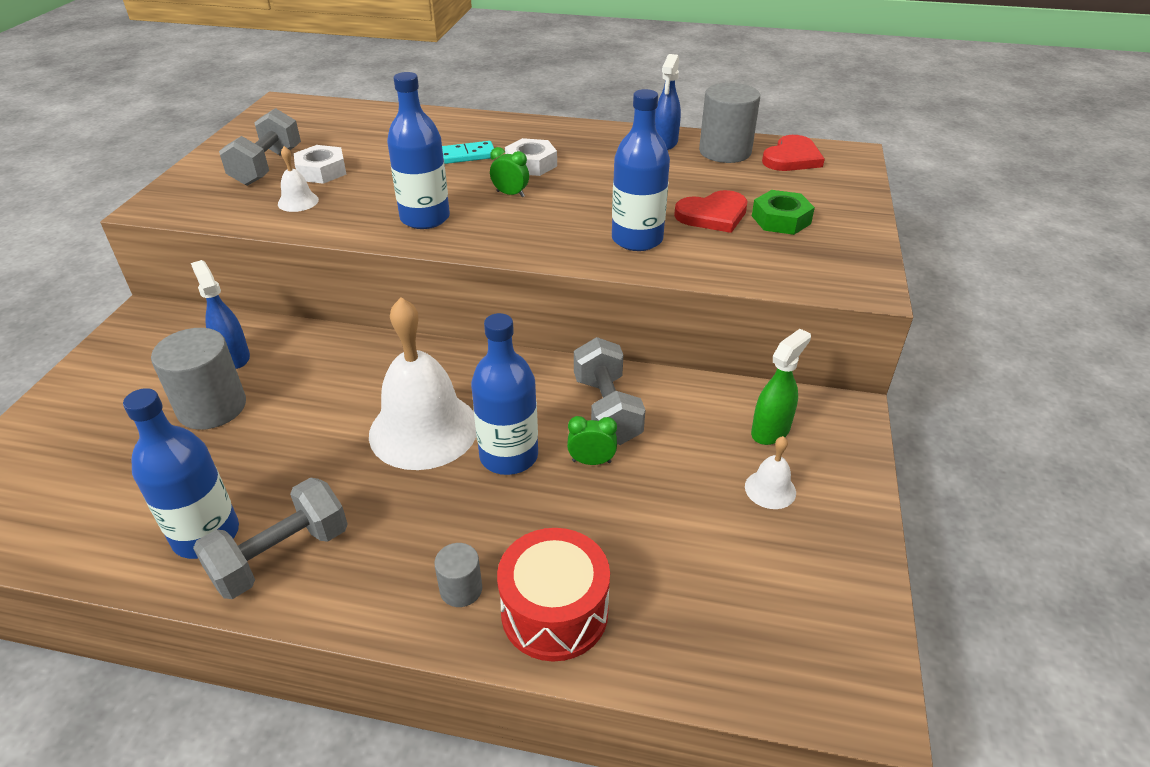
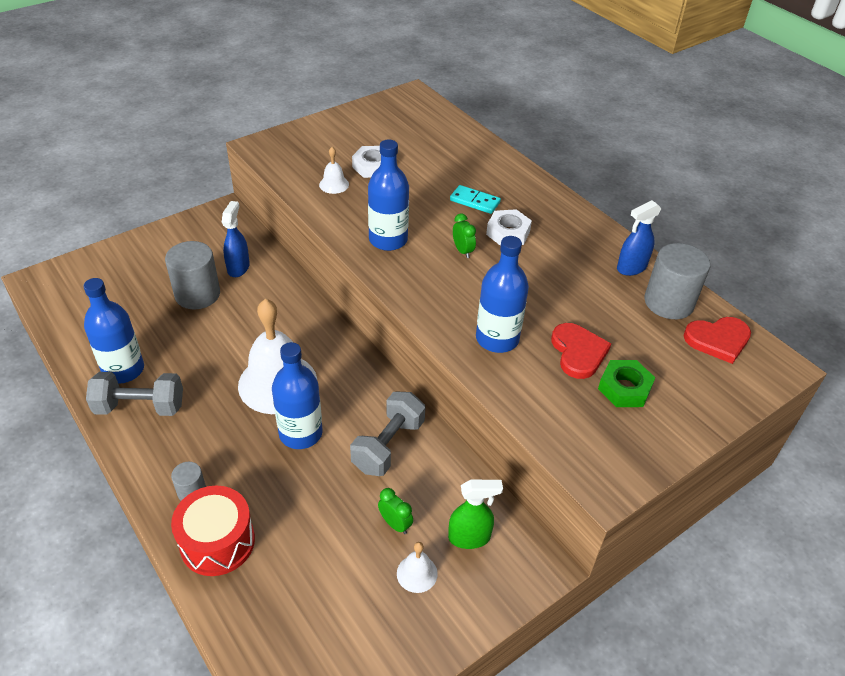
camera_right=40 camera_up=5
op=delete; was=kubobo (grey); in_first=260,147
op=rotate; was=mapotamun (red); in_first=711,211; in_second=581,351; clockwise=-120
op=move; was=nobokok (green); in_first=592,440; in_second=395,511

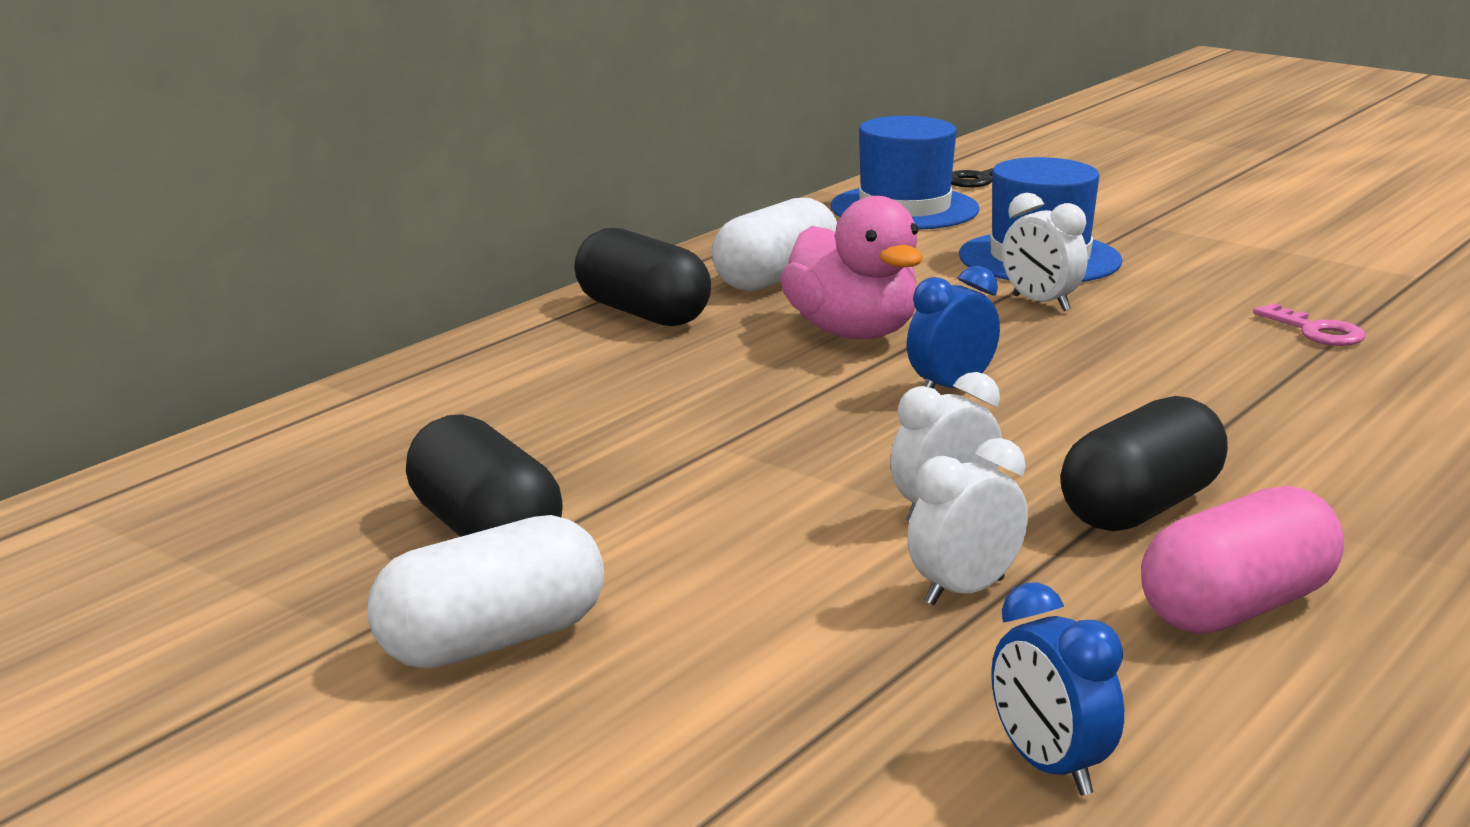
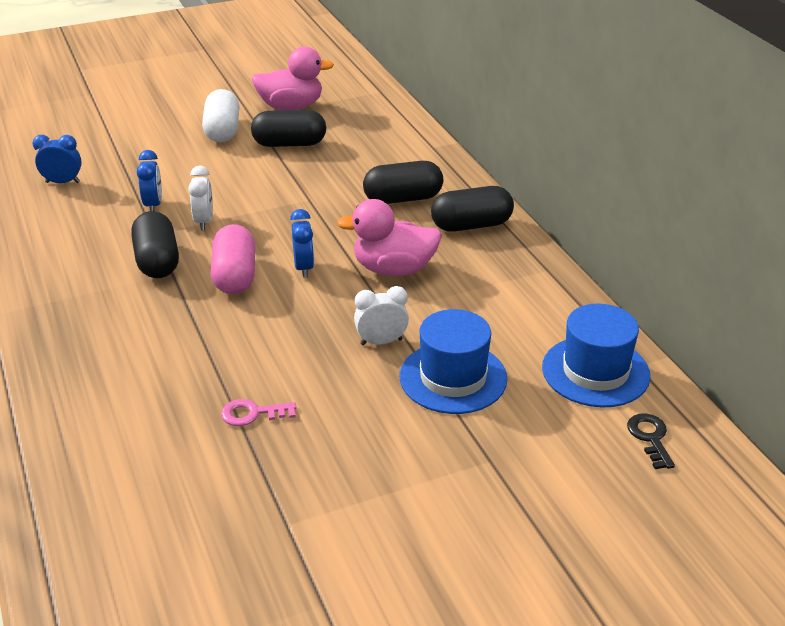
camera_right=120 camera_up=15
op=delete; was=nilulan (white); in_first=774,244
op=recolor; was=nobokok (white); now=nobokok (blue); in_first=967,522; in_second=149,180
op=move; was=nilulan (pink); in_first=1242,559; in_second=233,259
op=insert; now=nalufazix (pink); in_second=293,78
op=insert; now=nilulan (black); in_second=403,182

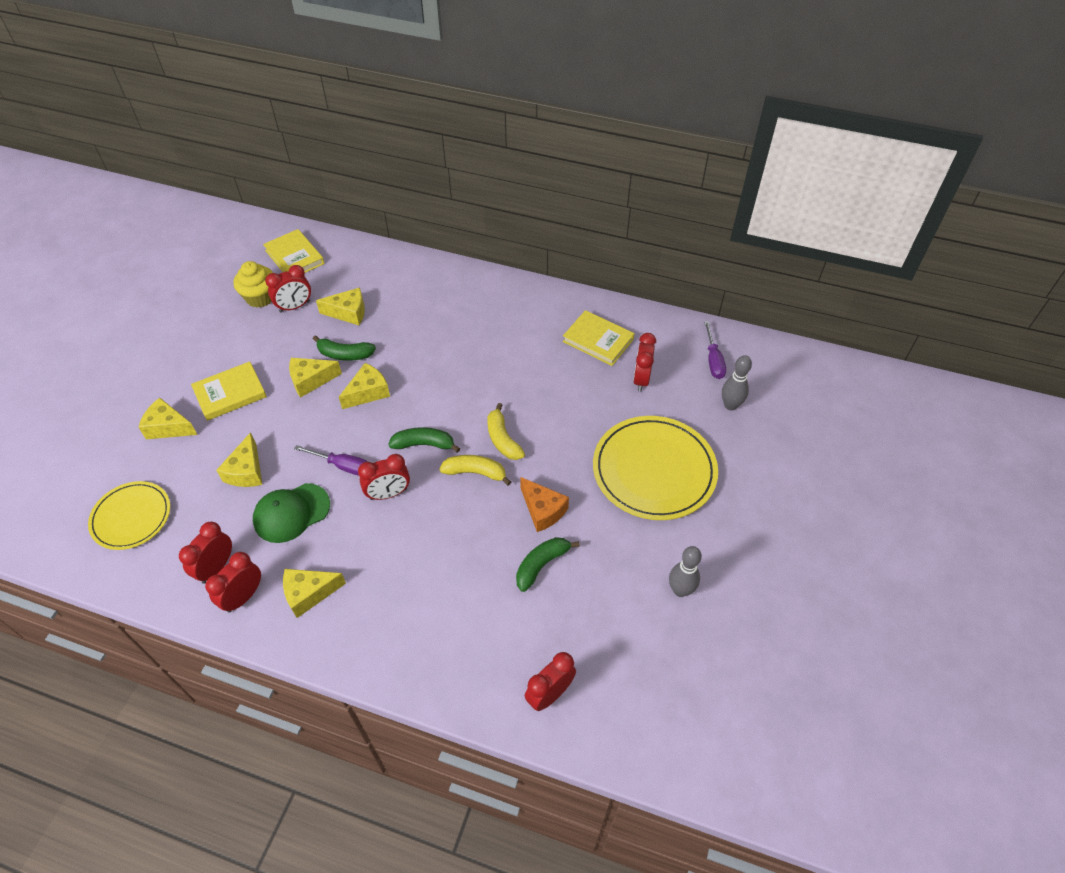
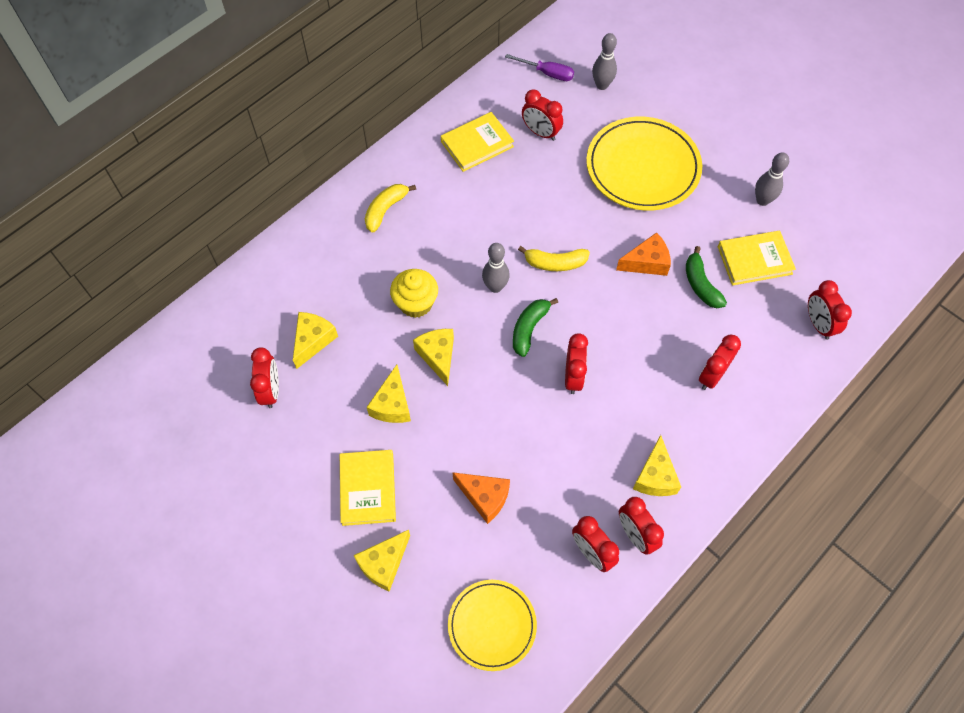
camera_right=-65 camera_up=10
op=move; was=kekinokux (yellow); in_first=293,251; in_second=757,258
op=move; was=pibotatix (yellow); in_first=253,284; in_second=414,293
op=delete; was=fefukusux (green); in_first=344,348
op=recolor; was=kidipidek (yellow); now=kidipidek (orange); in_first=239,459; in_second=481,498
op=delete; was=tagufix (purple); in_first=330,460
op=move; was=fefukusux (yellow); in_first=475,470; in_second=390,208
op=delete; was=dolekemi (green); in_first=291,513
op=insert; now=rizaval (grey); in_second=496,268
op=insert; now=nobokok (red); in_second=720,362

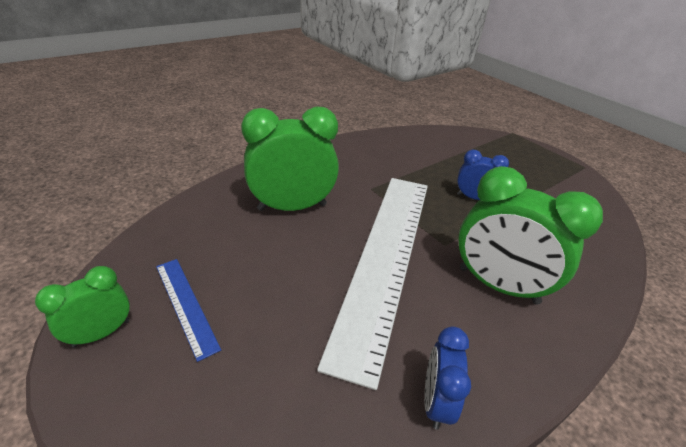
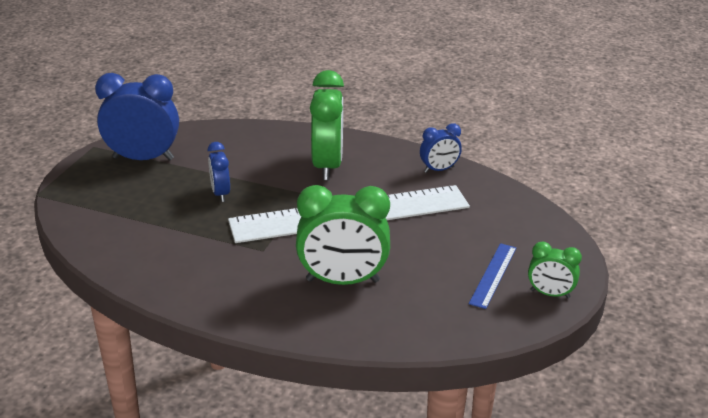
camera_right=-120 camera_up=-5
op=rotate; was=nobokok (green); in_first=290,159; in_second=343,235; clockwise=-45
op=insert; now=nobokok (blue); in_second=137,116

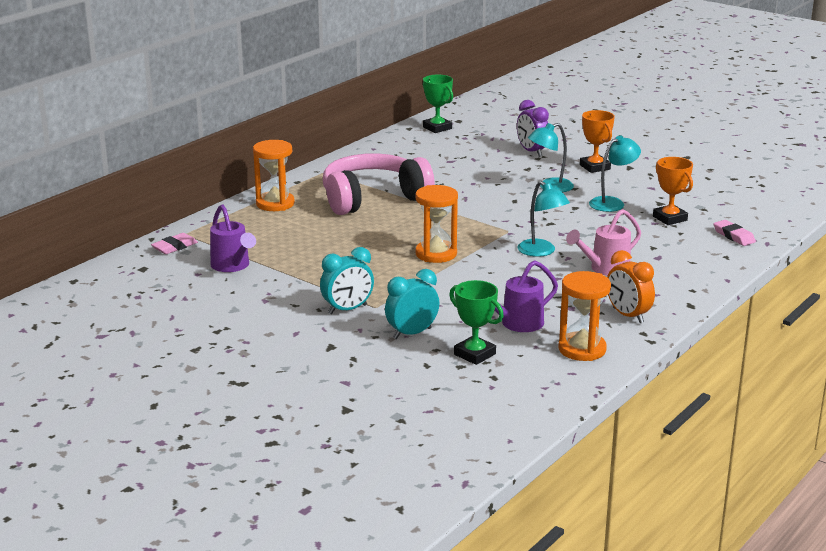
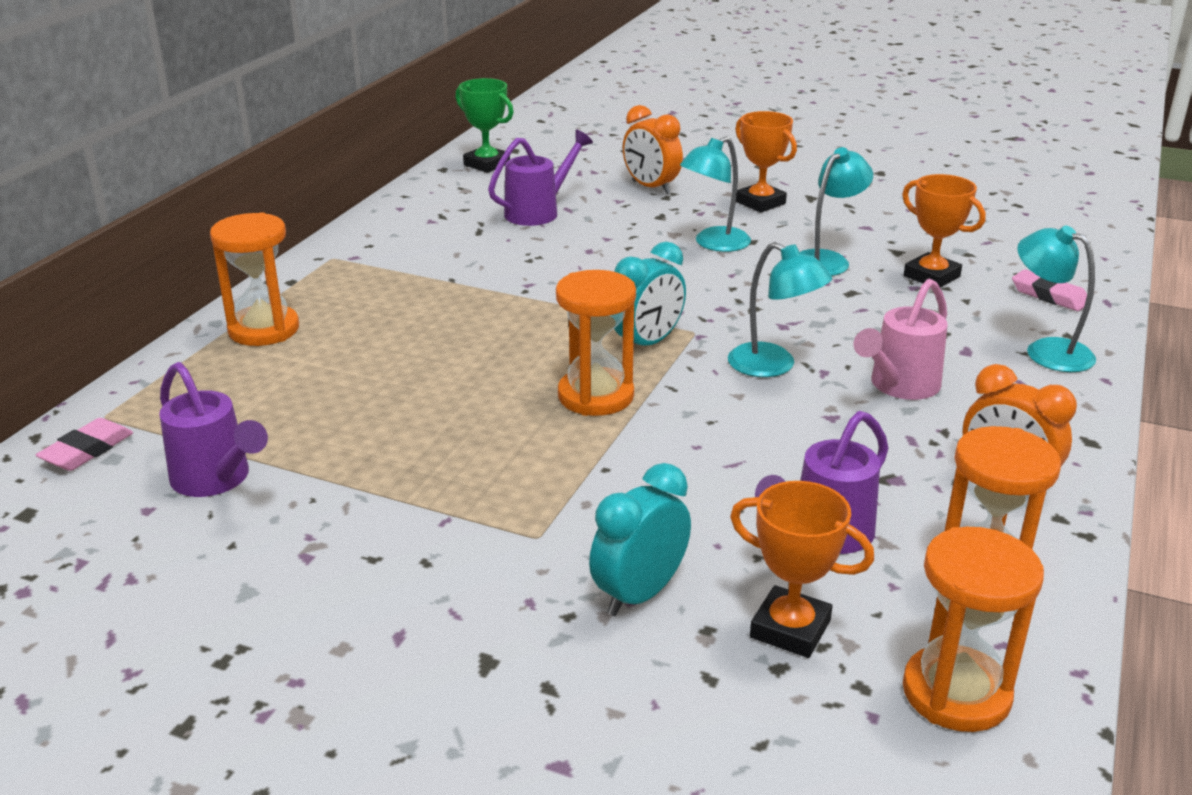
camera_right=-15 camera_up=5
op=recolor; was=nobokok (purple); now=nobokok (orange); in_first=533,128; in_second=653,149
op=delete; was=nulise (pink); in_first=379,184
op=move; was=nobokok (turquoise); in_first=347,280; in_second=650,296
op=recolor; was=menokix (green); now=menokix (orange); in_first=476,322; in_second=802,569
op=insert; now=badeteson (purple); in_second=540,178
op=insert; now=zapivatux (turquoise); in_second=1056,299
op=insert; now=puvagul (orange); in_second=973,629

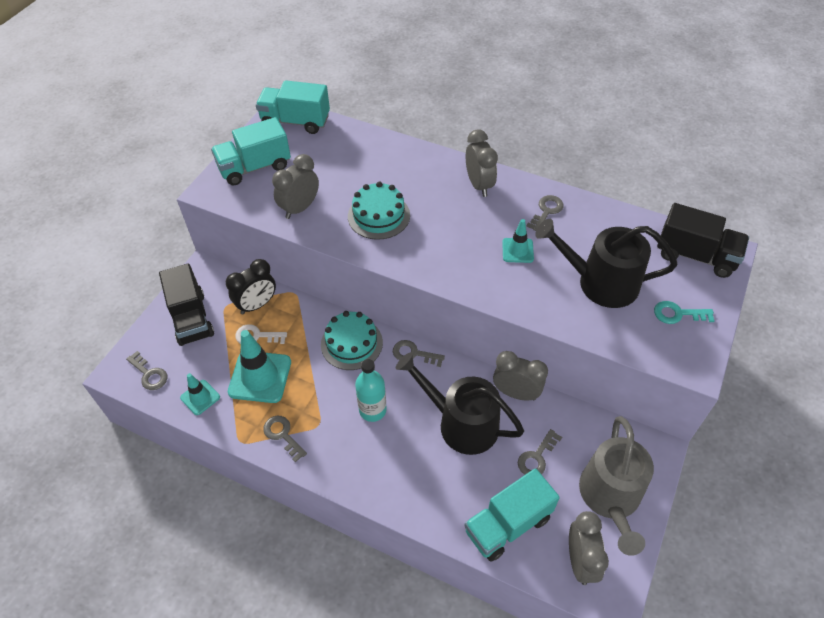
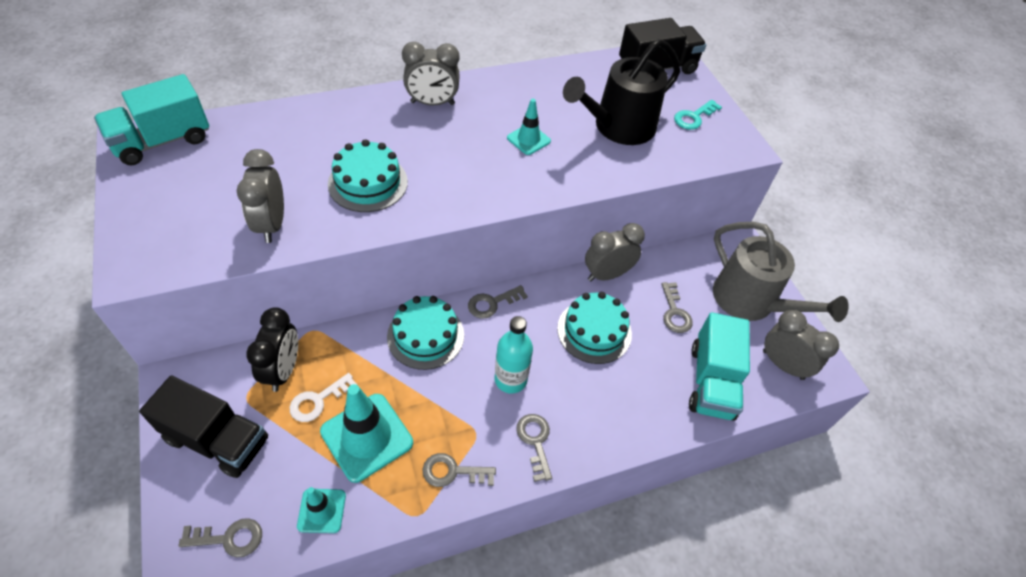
camera_right=-50 camera_up=0
op=delete; was=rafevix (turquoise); in_first=251,151
op=rotate; was=nobokok (grey); in_first=482,163; in_second=431,73; clockwise=150
op=move; was=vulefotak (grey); in_first=545,213; in_second=534,448
op=replace; was=badeteson (black); now=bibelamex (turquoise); in_first=460,403; in_second=594,328

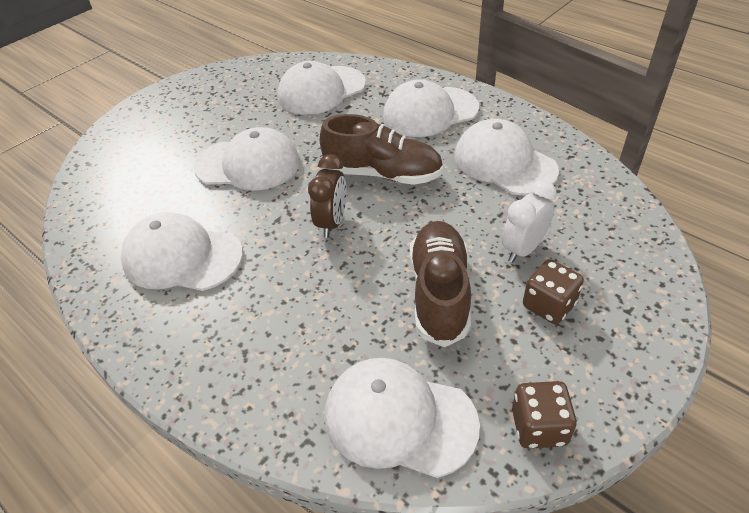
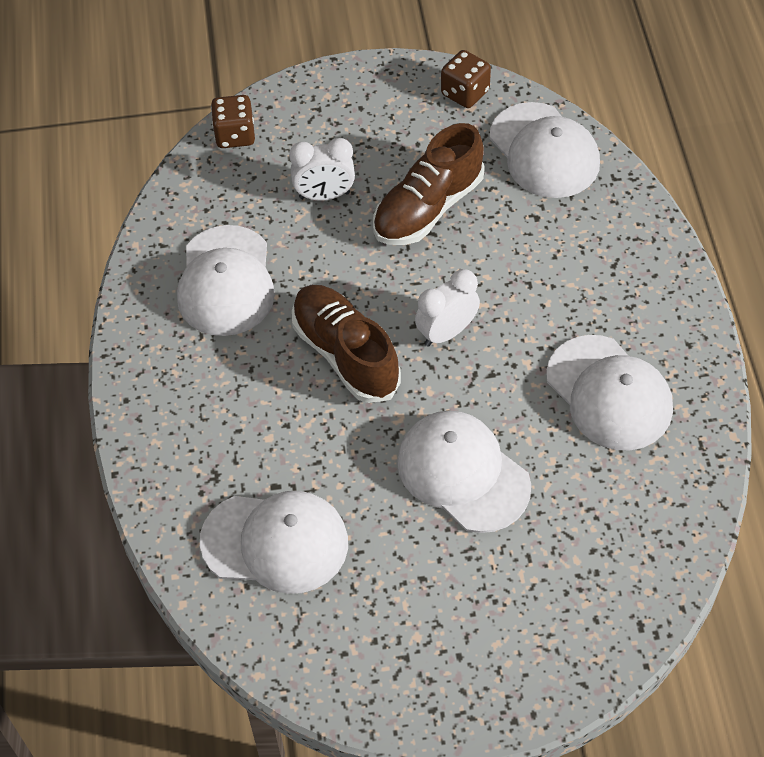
camera_right=-140 camera_up=10
op=delete; was=dolekemi (white); in_first=431,108
op=recolor; was=nobokok (brown); now=nobokok (white); in_first=327,196; in_second=447,308
op=move; was=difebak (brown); in_first=553,291; in_second=233,121

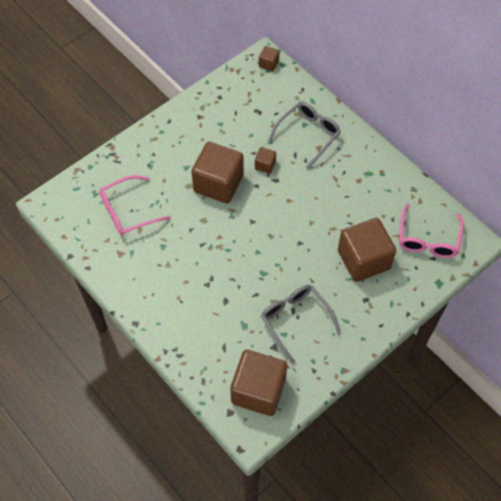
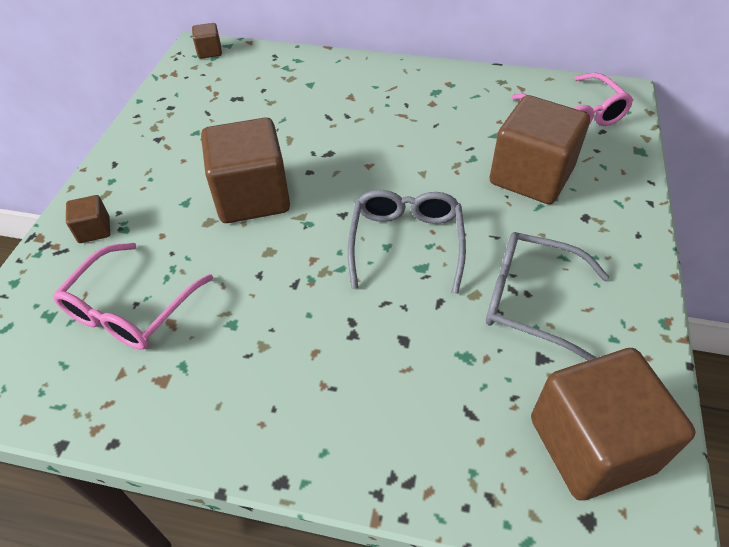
camera_right=-35 camera_up=-10
op=move; was=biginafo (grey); in_first=304,135; in_second=407,242
op=move; was=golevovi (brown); in_first=265,160; in_second=88,219

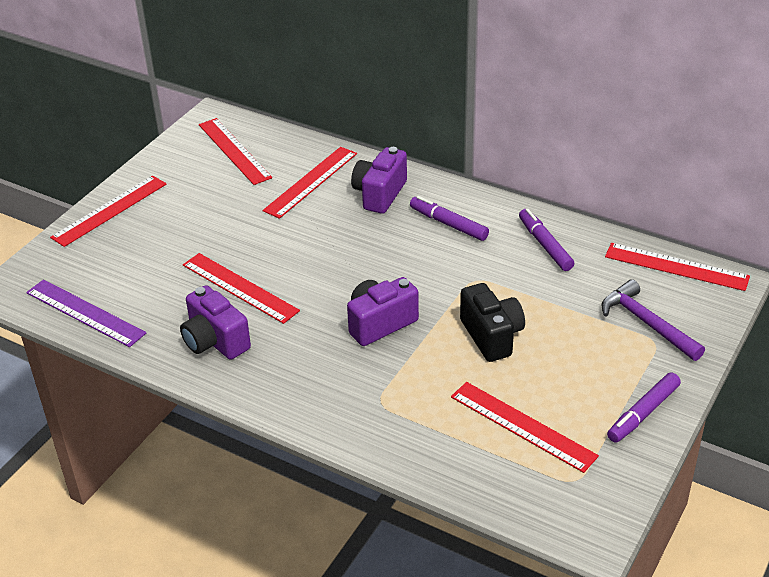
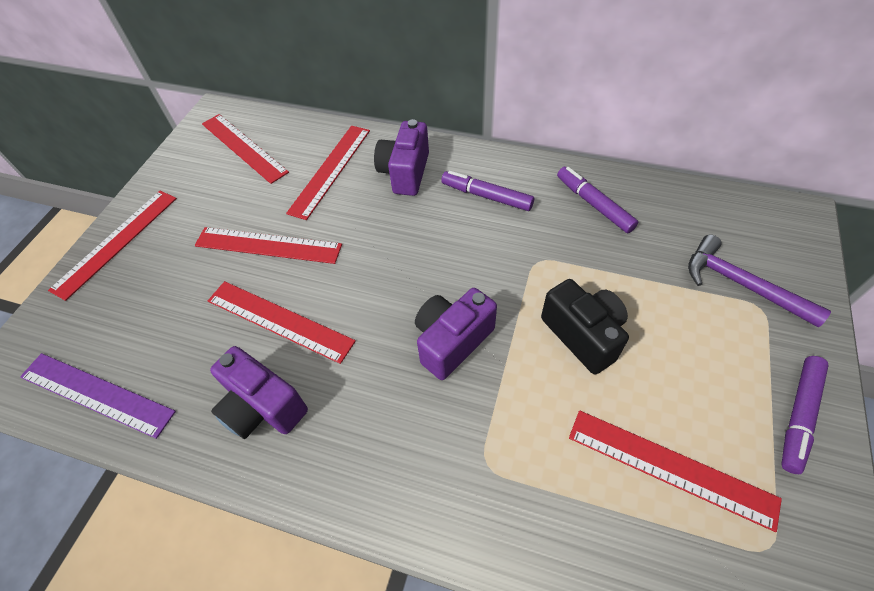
camera_right=-10 camera_up=15
op=move; was=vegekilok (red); in_first=677,267; in_second=268,245

